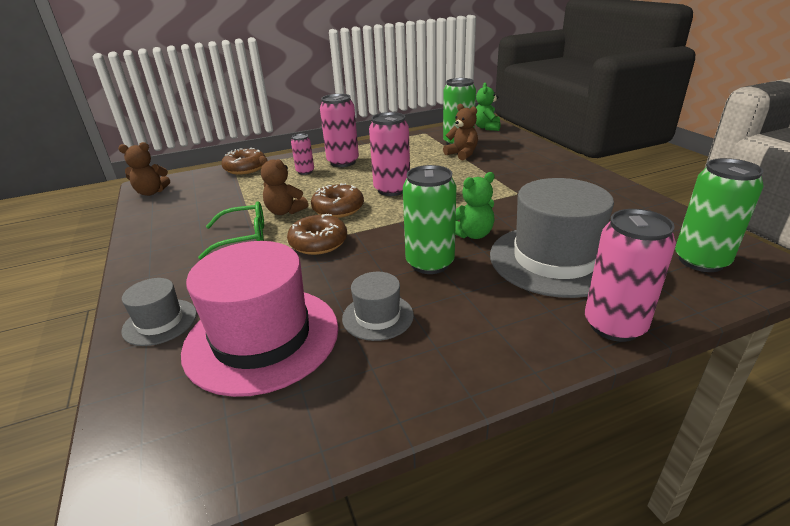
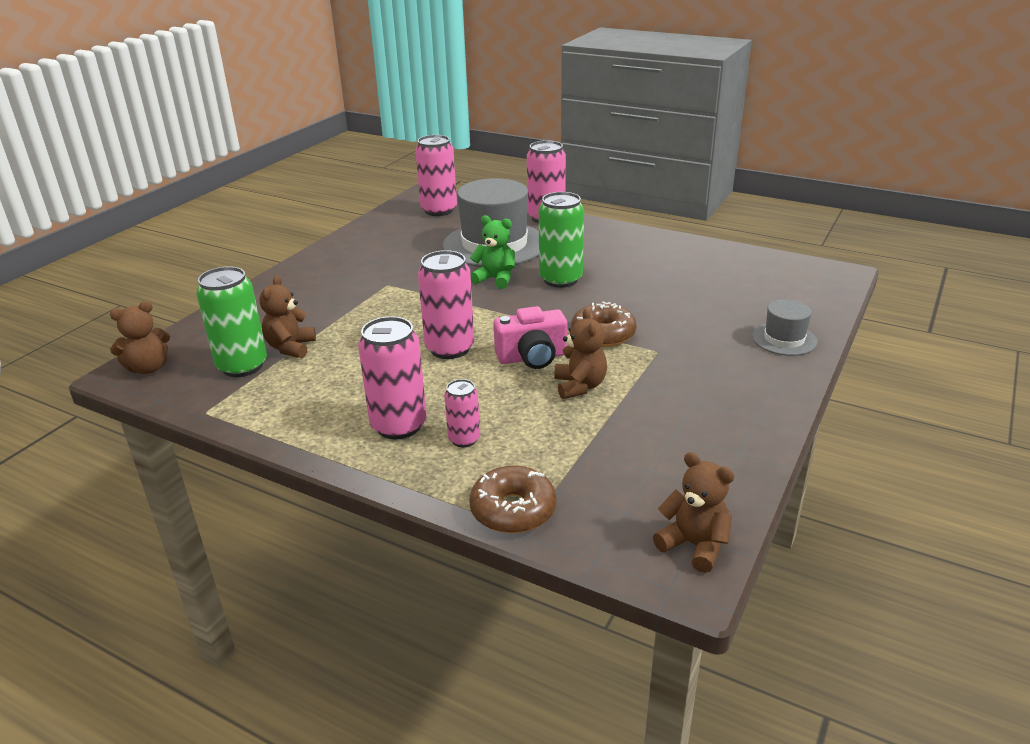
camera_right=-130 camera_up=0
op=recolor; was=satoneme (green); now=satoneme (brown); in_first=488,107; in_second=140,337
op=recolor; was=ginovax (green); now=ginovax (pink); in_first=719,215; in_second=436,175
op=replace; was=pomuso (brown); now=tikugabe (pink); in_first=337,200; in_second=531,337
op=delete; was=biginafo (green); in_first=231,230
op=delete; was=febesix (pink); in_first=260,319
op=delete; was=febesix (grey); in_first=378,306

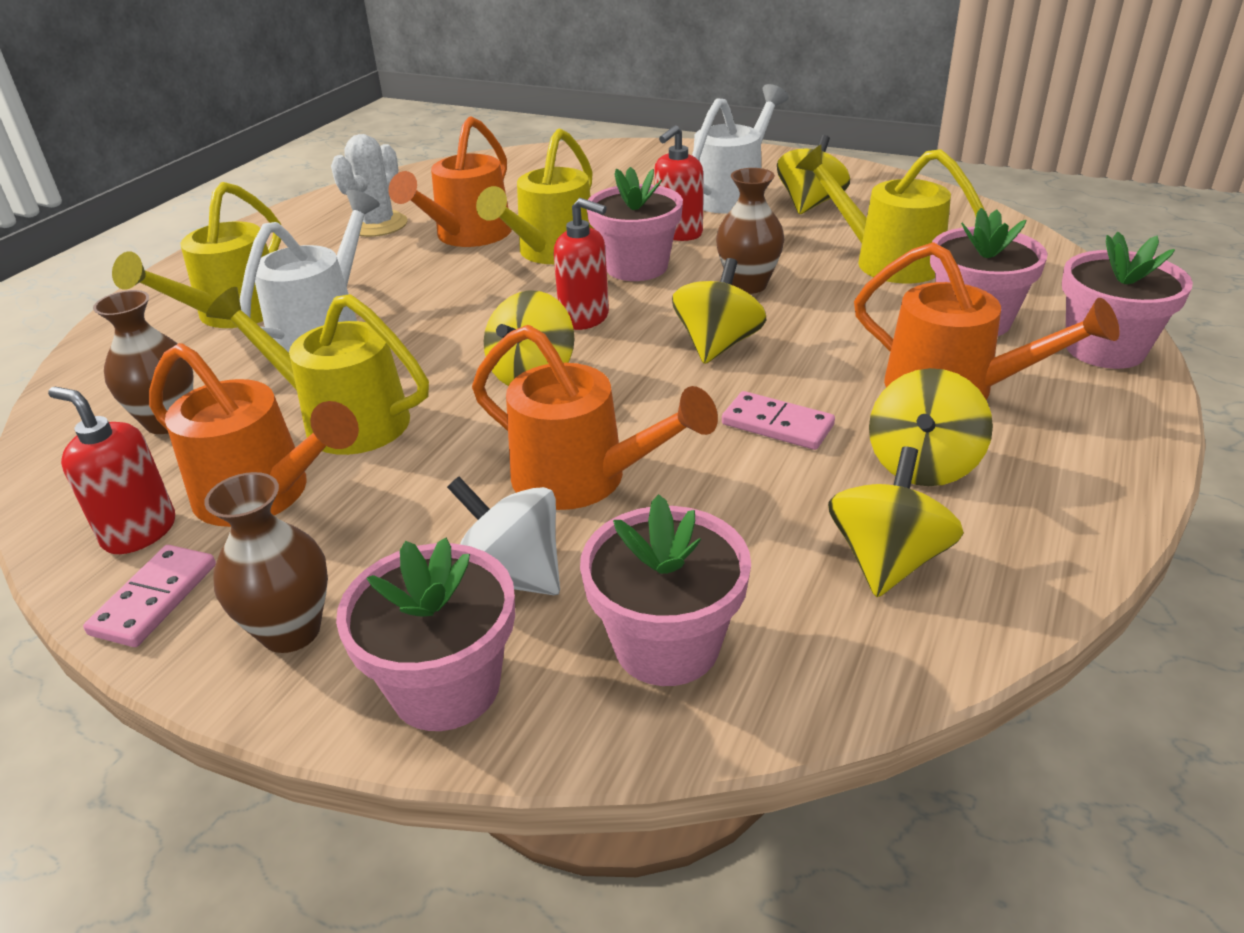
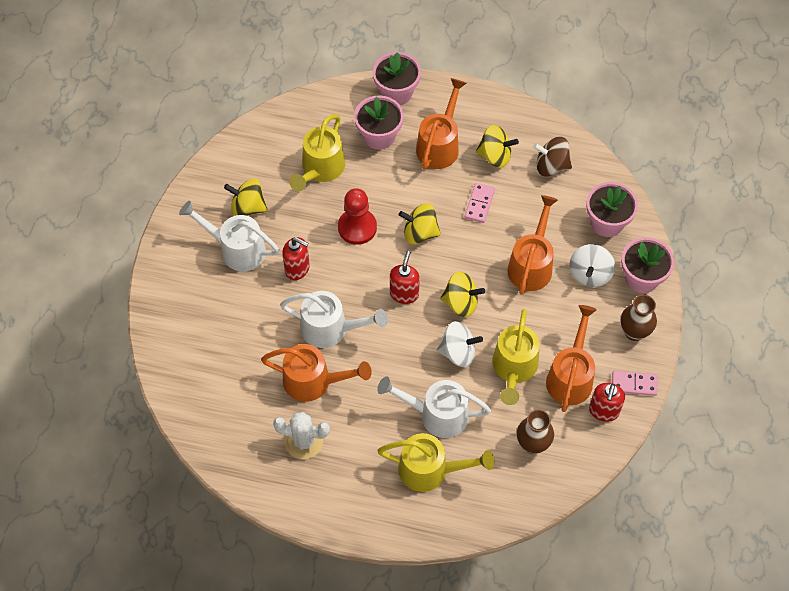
camera_right=-105 camera_up=25
op=recolor; was=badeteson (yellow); now=badeteson (white); in_first=535,196; in_second=334,319
op=delete; was=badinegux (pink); in_first=635,224
op=replace; was=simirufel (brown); now=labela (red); in_first=750,231; in_second=357,216
op=recolor; was=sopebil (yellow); now=sopebil (brown); in_first=896,522; in_second=552,157
op=insert; now=sopebil (white); in_second=460,344

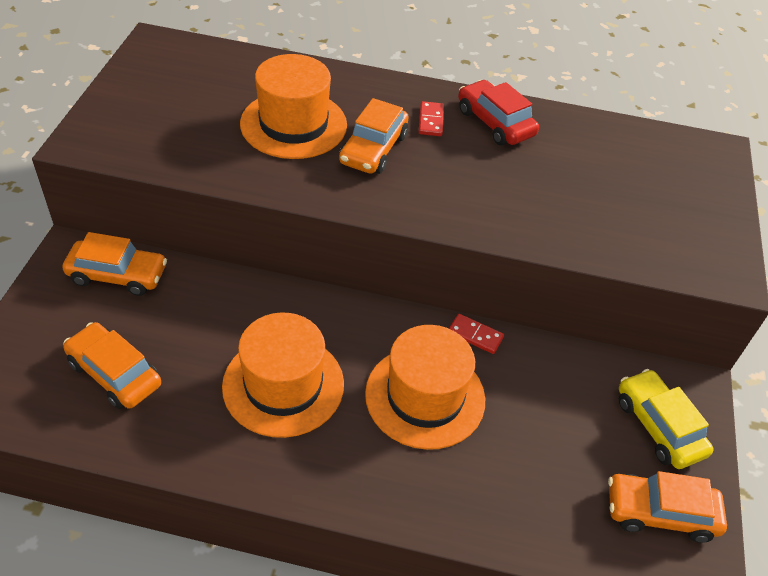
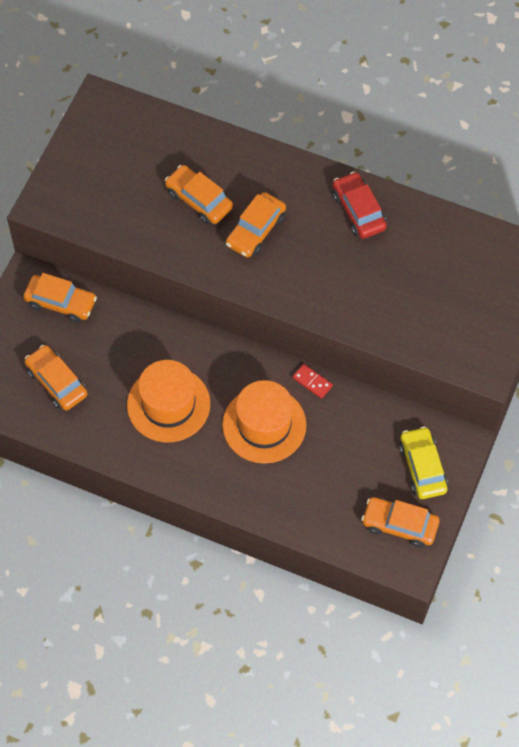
camera_right=15 camera_up=15
op=replace; was=febesix (orange); now=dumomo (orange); in_first=293,106; in_second=199,194
op=delete; was=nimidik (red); in_first=431,118

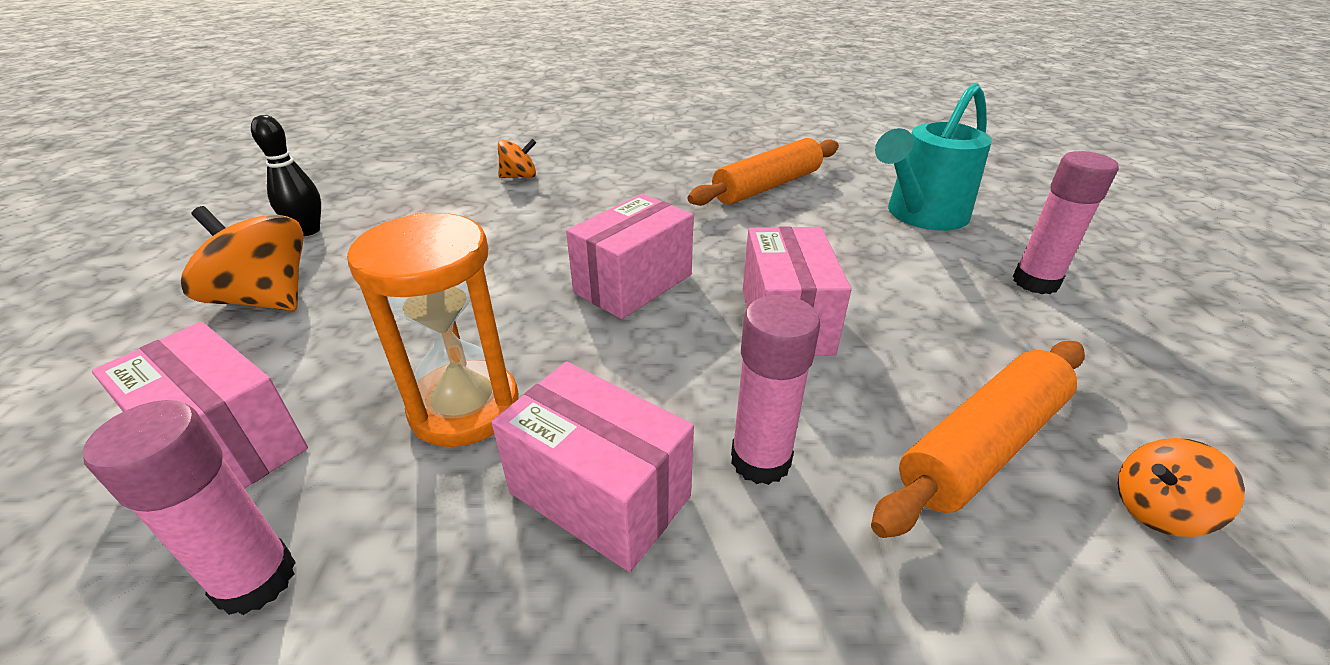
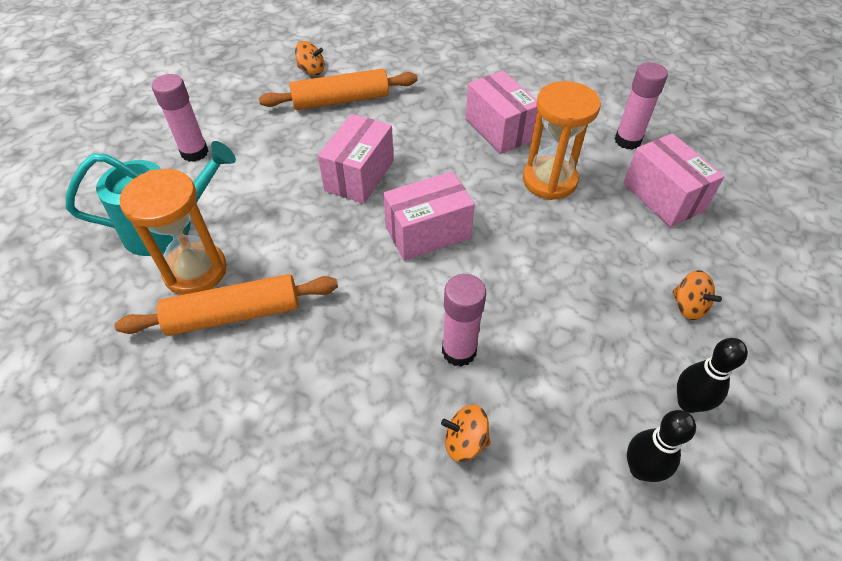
camera_right=-155 camera_up=15
op=resize; was=sopebil (orange); in_first=242,258; in_second=697,295; ratio=0.56
op=move; was=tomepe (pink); in_first=775,390; in_second=464,320
op=insert; now=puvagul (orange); in_second=173,232
op=insert; now=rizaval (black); in_second=661,446

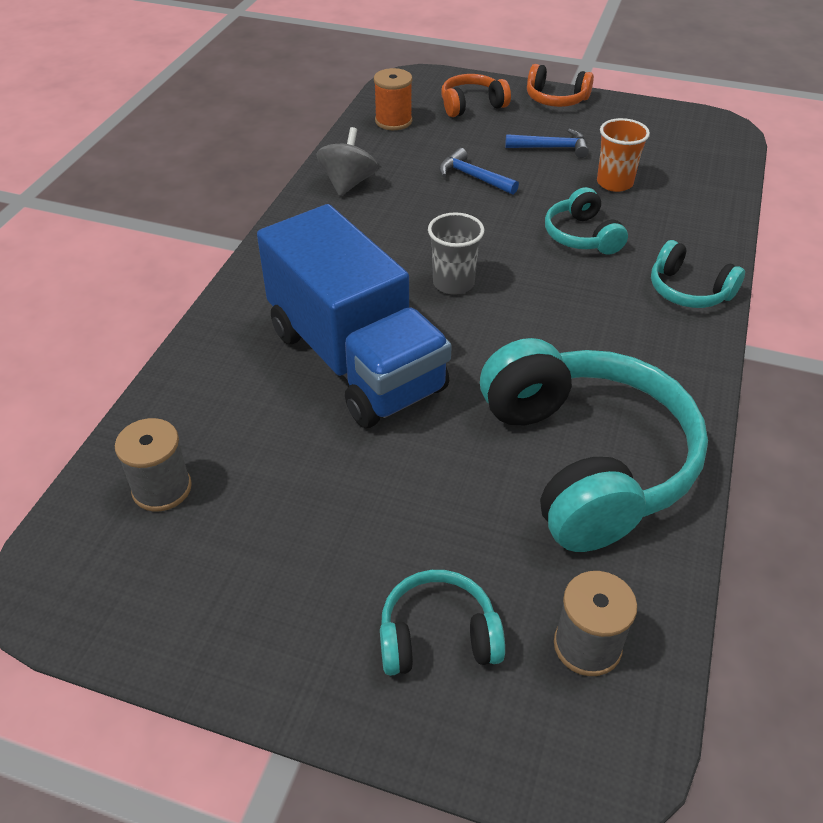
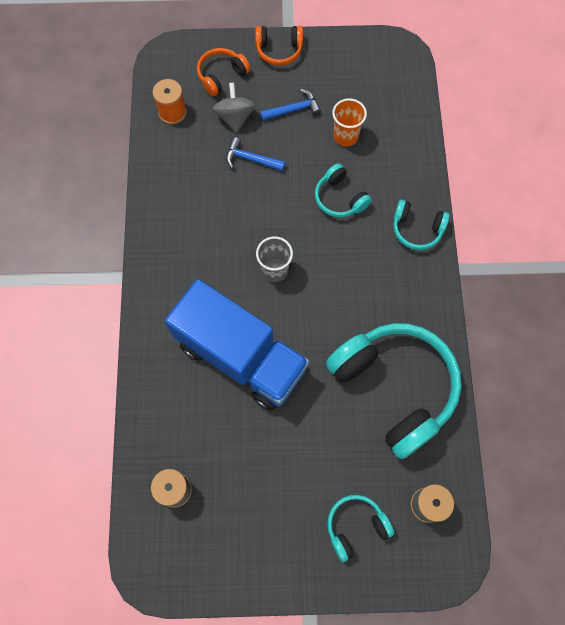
camera_right=-20 camera_up=25
op=move; was=sopebil (grey); in_first=347,161; in_second=234,108

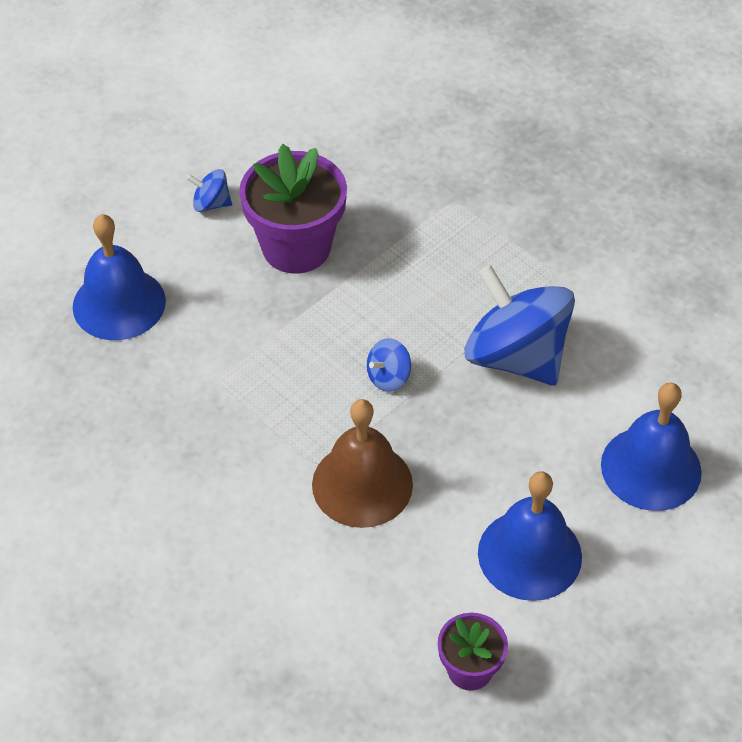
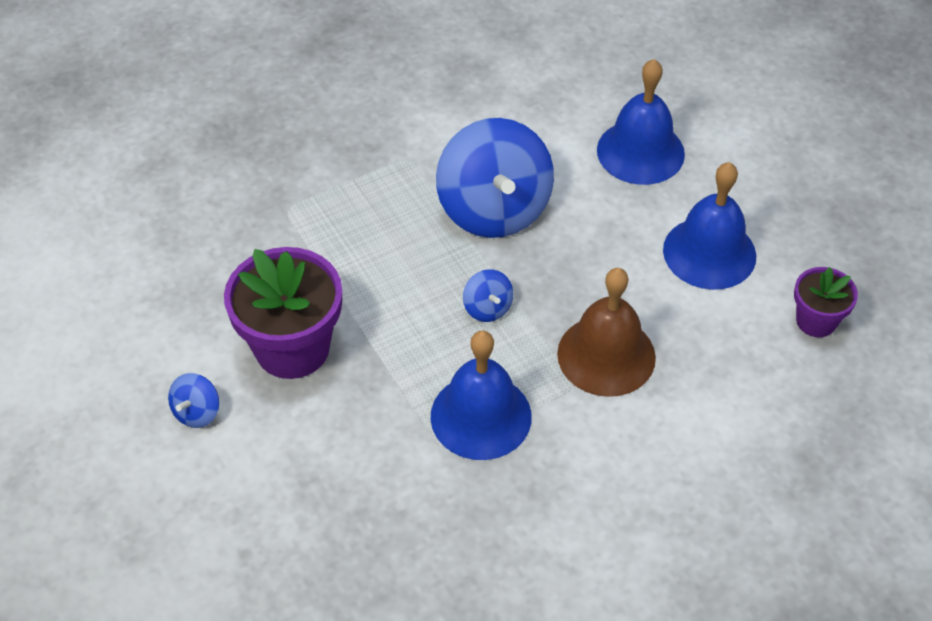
camera_right=-75 camera_up=0
op=move; was=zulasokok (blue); in_first=119,277; in_second=481,395
op=rotate; was=sopebil (blue); in_first=519,325; in_second=495,178; clockwise=-75

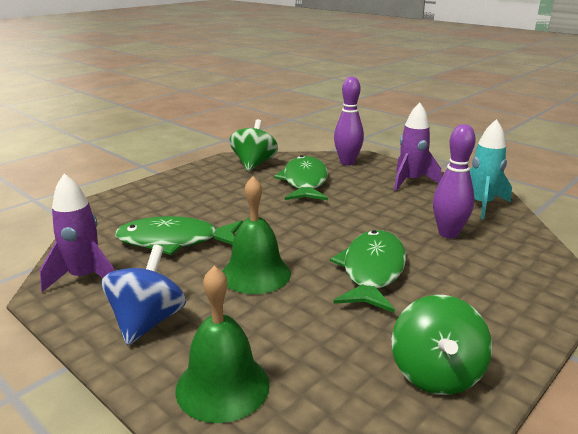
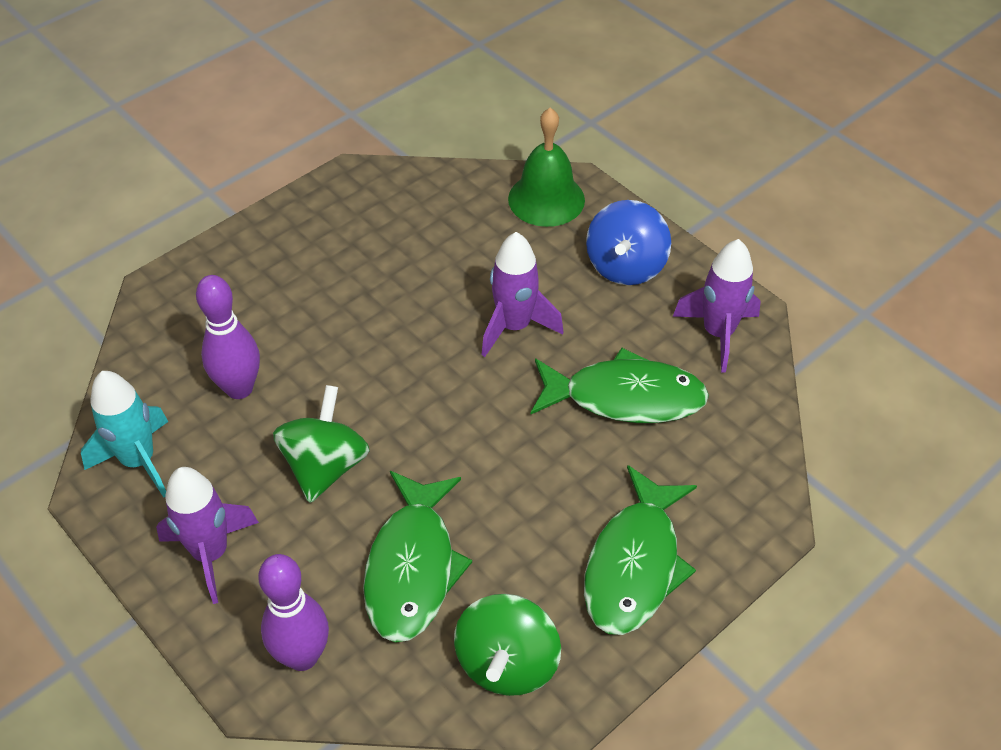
camera_right=-175 camera_up=25
op=replace; was=zulasokok (green); now=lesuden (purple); in_first=256,235; in_second=522,294
op=move; was=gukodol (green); in_first=368,271; in_second=640,550
op=move; was=sopebil (green); in_first=442,345; in_second=321,444

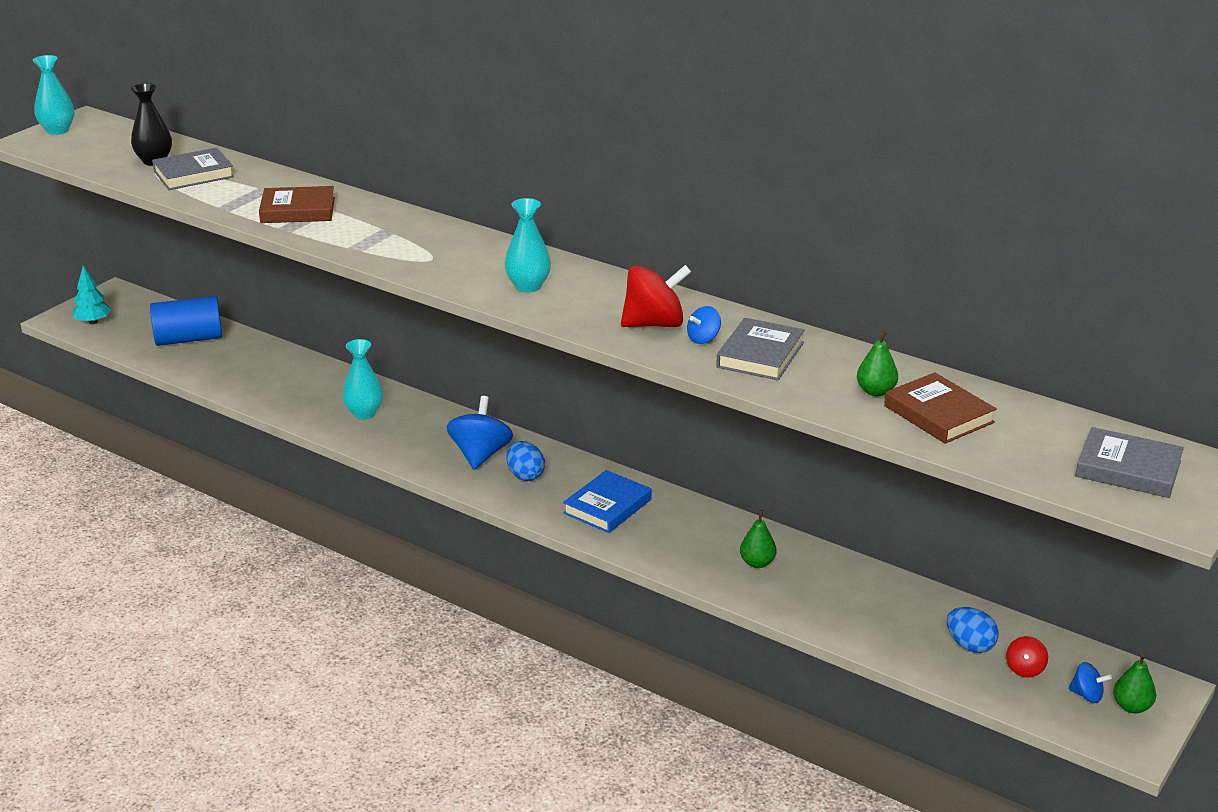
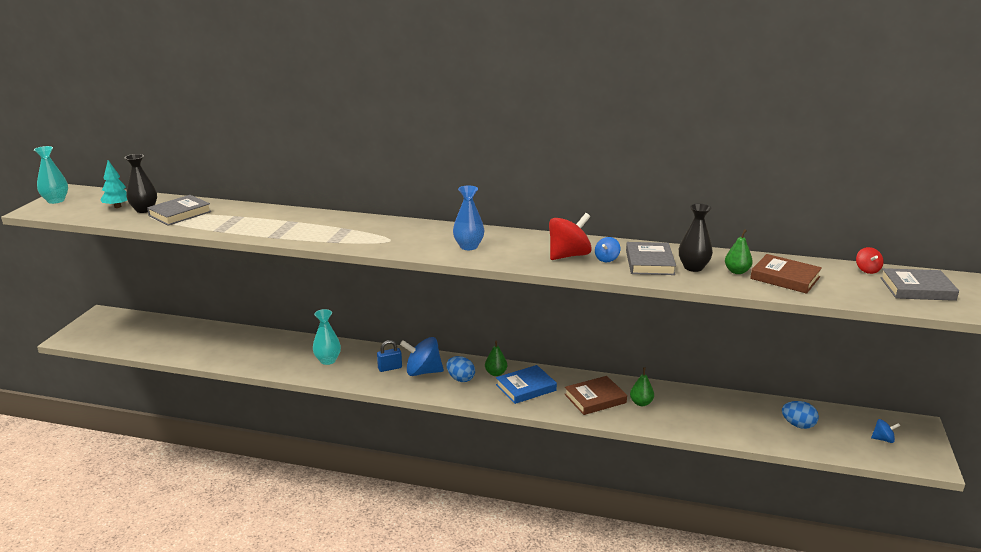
camera_right=-20 camera_up=-5
op=move; was=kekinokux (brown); in_first=297,204; in_second=595,395
op=recolor; was=simirufel (turquoise); now=simirufel (blue); in_first=528,245; in_second=468,217
op=move; was=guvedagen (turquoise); in_first=91,294; in_second=113,184
op=delete; was=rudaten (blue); in_first=186,321
op=rotate; was=sopebil (blue); in_first=479,433; in_second=422,356; clockwise=-75
op=rotate; was=kekinokux (blue); in_first=607,501; in_second=526,384; clockwise=45
op=move; was=sopebil (red); in_first=1027,657; in_second=870,260
op=move; was=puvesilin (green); in_first=1134,683; in_second=496,358
op=insert; now=simirufel (black); in_second=696,238
op=insert; now=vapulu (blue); in_second=389,356

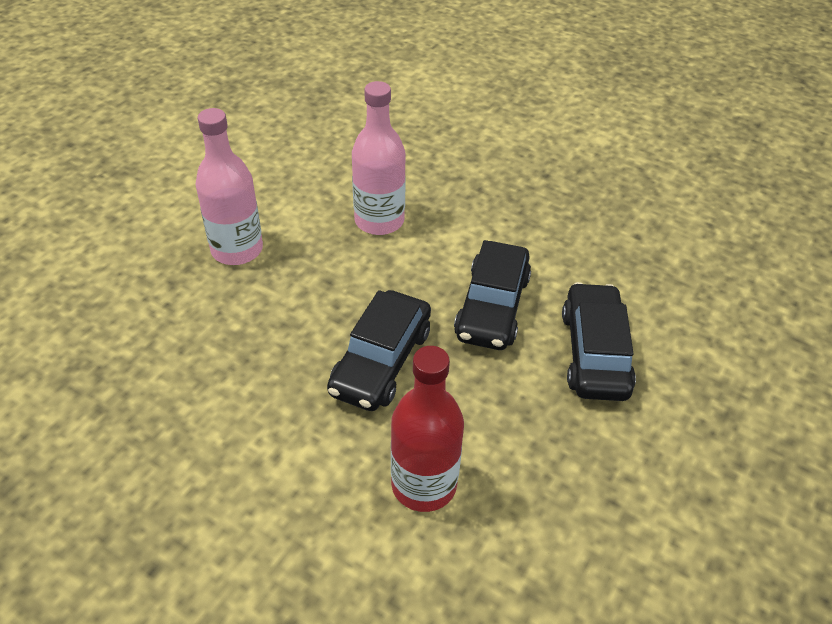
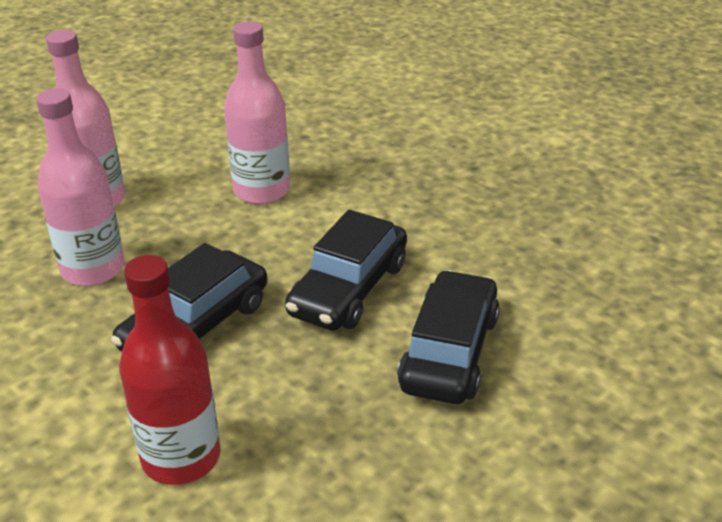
camera_right=15 camera_up=-10
op=insert; now=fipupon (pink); in_second=80,187

